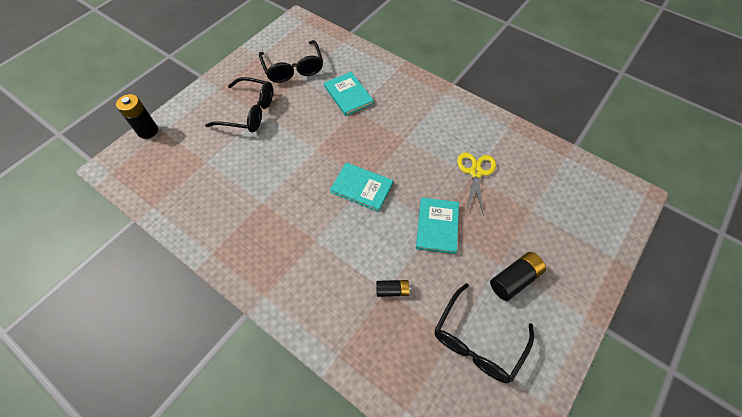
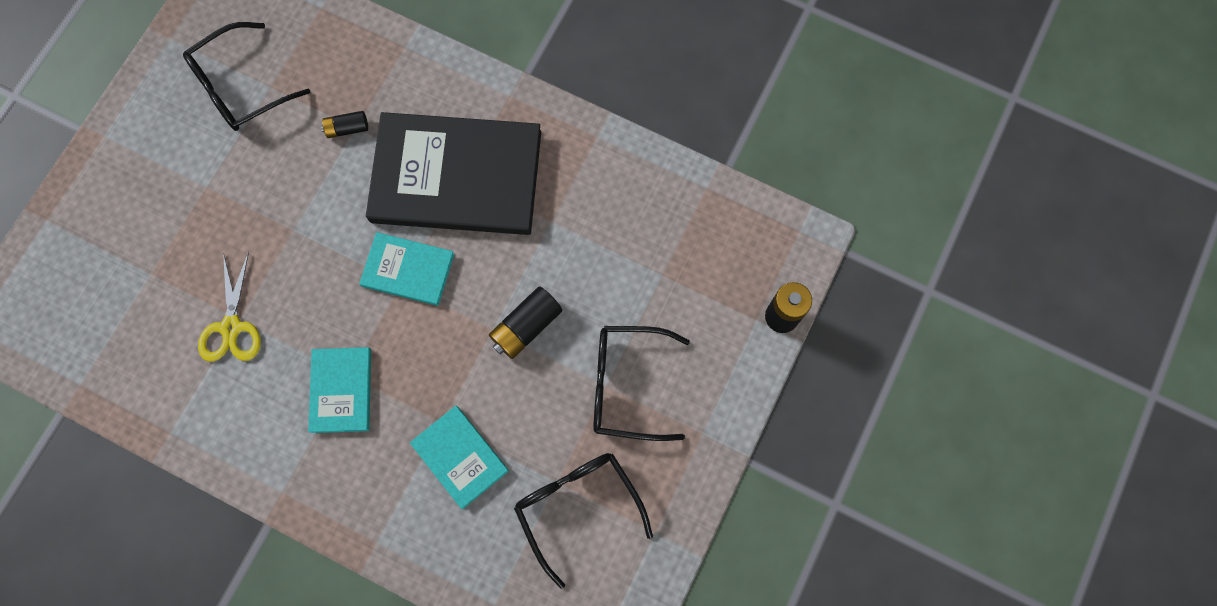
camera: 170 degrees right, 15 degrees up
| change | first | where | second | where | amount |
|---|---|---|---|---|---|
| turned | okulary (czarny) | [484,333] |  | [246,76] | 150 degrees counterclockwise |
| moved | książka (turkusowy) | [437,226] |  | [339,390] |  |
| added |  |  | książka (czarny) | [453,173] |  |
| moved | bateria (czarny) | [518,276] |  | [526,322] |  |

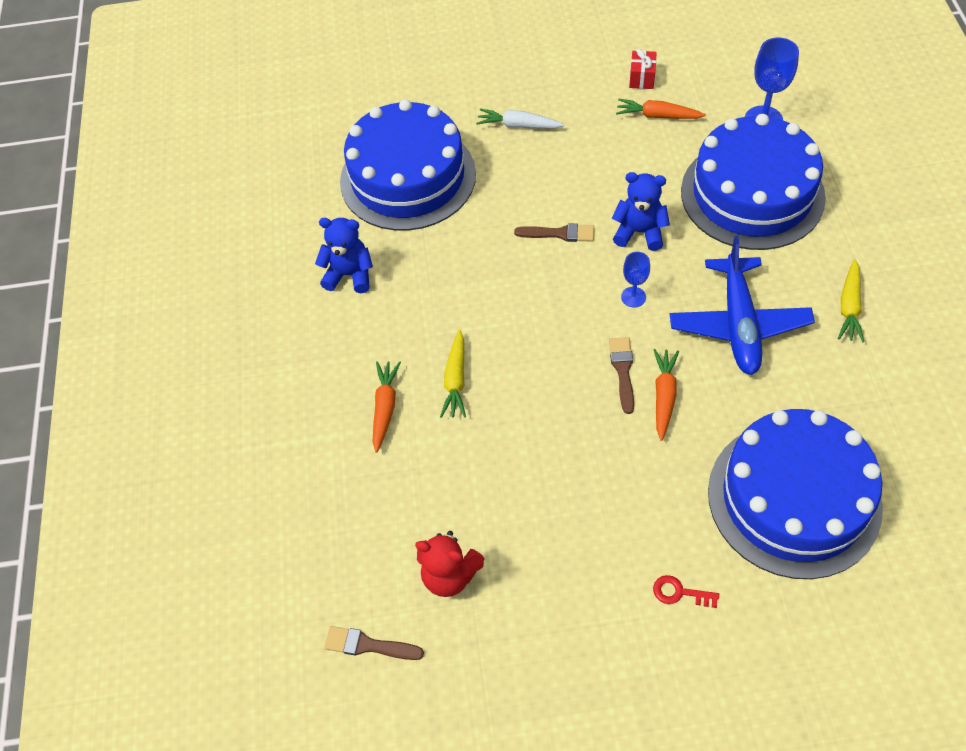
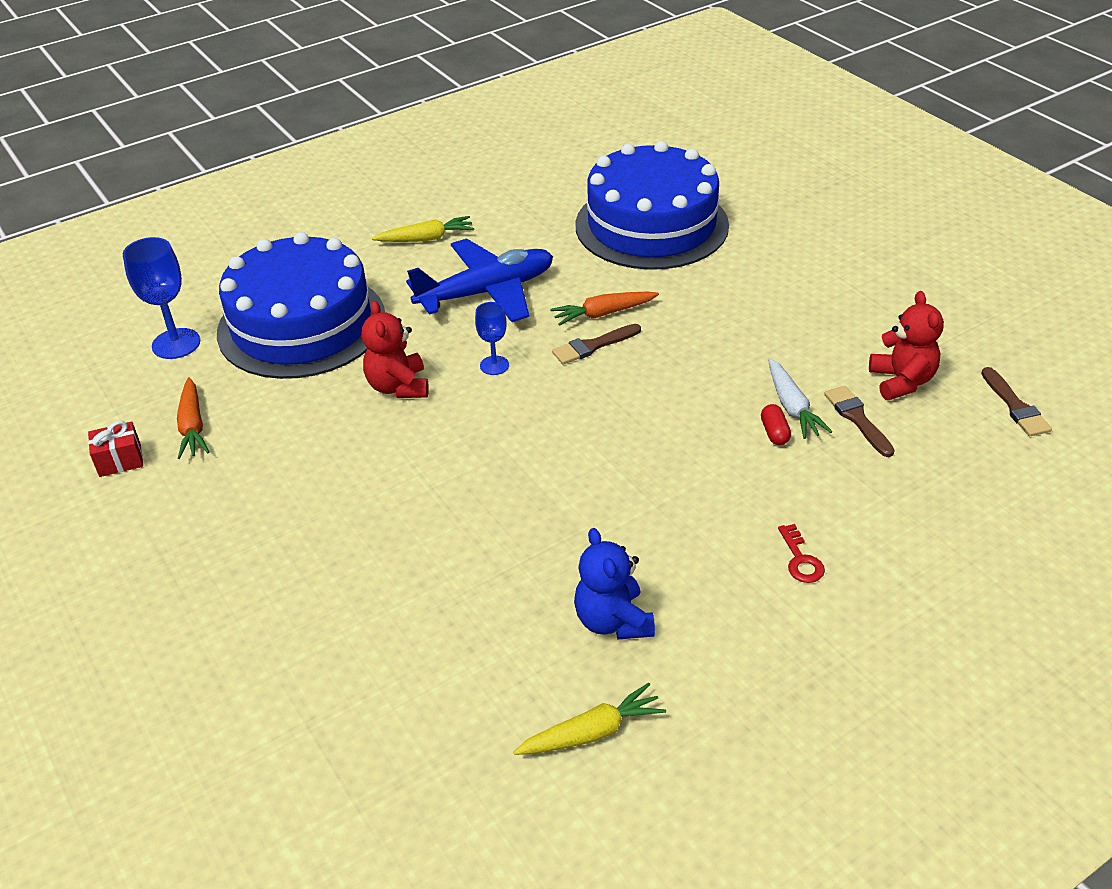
camera: 120 degrees left, 15 degrees down
| change | first | where | second | where | amount |
|---|---|---|---|---|---|
| recoloured | miś (niebieski) | [641,211] | miś (czerwony) | [395,349] |  |
| moved | marchewka (żółty) | [453,374] |  | [590,719] |  |
| added |  |  | kapsułka (czerwony) | [776,424] |  |
| moved | marchewka (biały) | [520,118] |  | [800,398] |  |
| moved | klucz (czerwony) | [686,591] |  | [801,553] |  |
| moved | pędzel (brązowy) | [554,232] |  | [859,421] |  |
| removed | tort (niebieski) | [408,165] |  |  |  |
| removed | marchewka (pomarańczowy) | [387,407] |  |  |  |

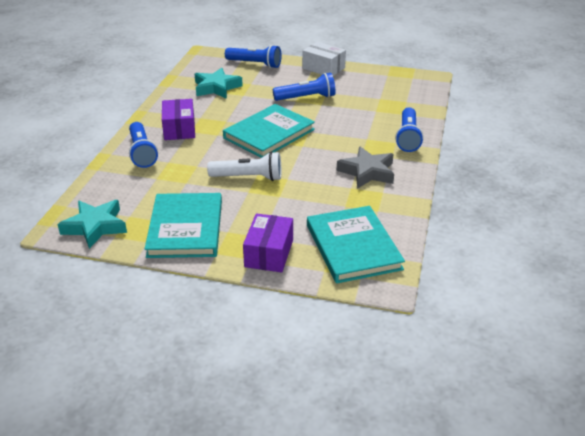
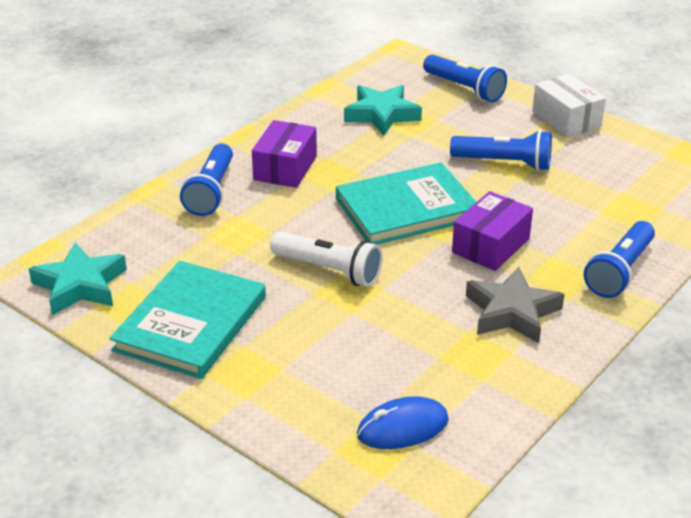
camera: 25 degrees right, 0 degrees up
| change | first | where | second | where | amount |
|---|---|---|---|---|---|
| replaced | książka (turkusowy) | [356,245] | myszka (niebieski) | [403,422] |  |
| moved | pudełko (fioletowy) | [268,242] |  | [492,231] |  |

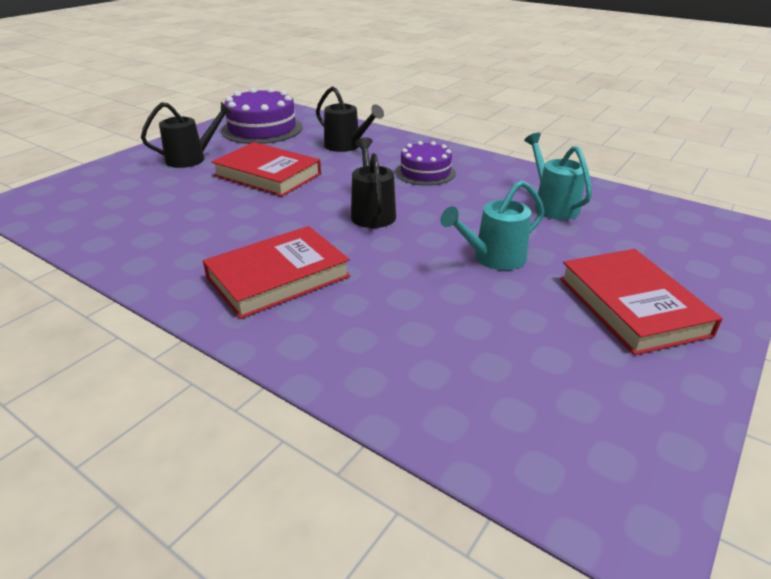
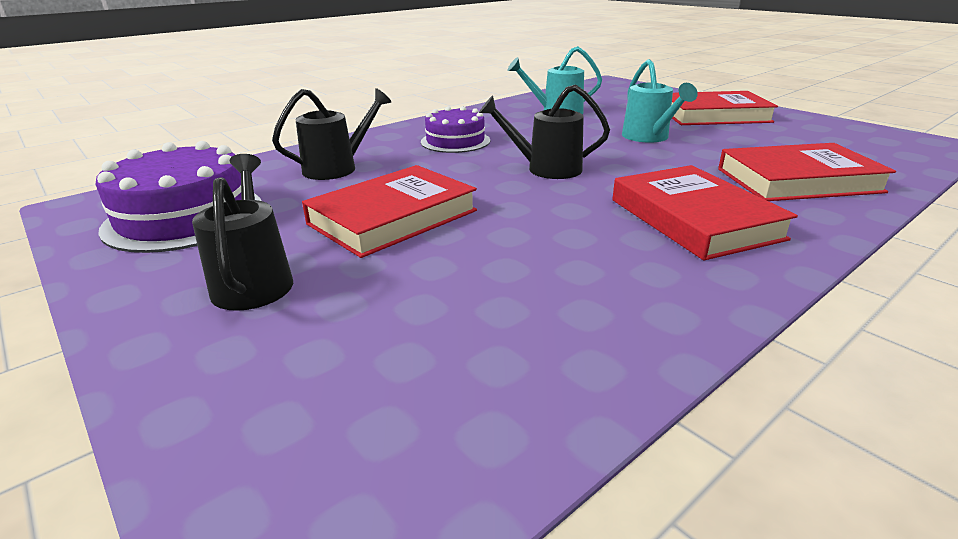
camera: 75 degrees left, 5 degrees down
| change | first | where | second | where | amount |
|---|---|---|---|---|---|
| added |  |  | książka (czerwony) | [807,172] |  |

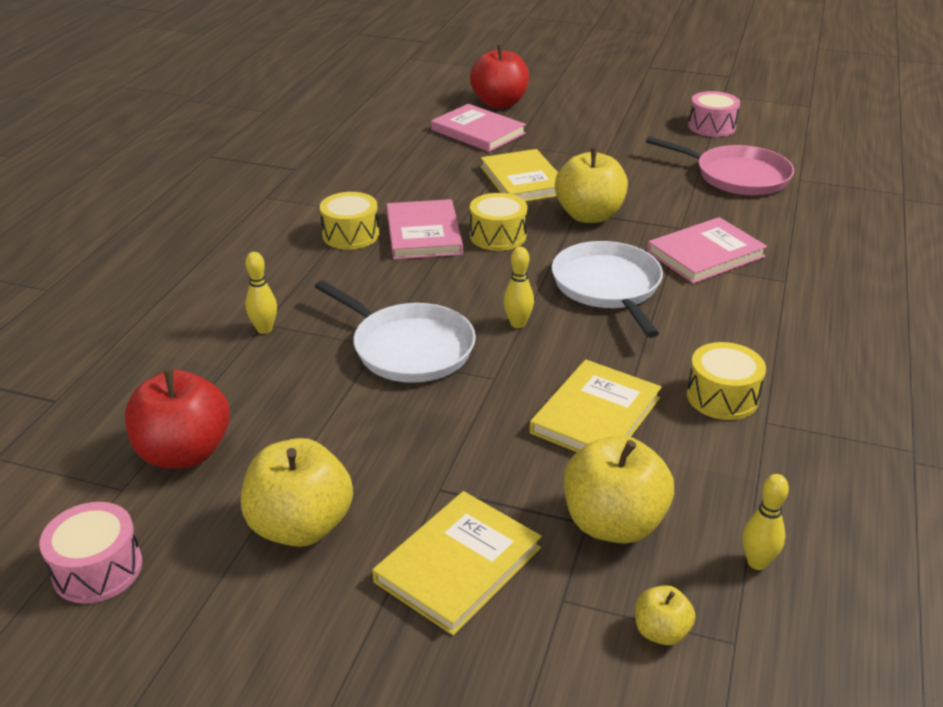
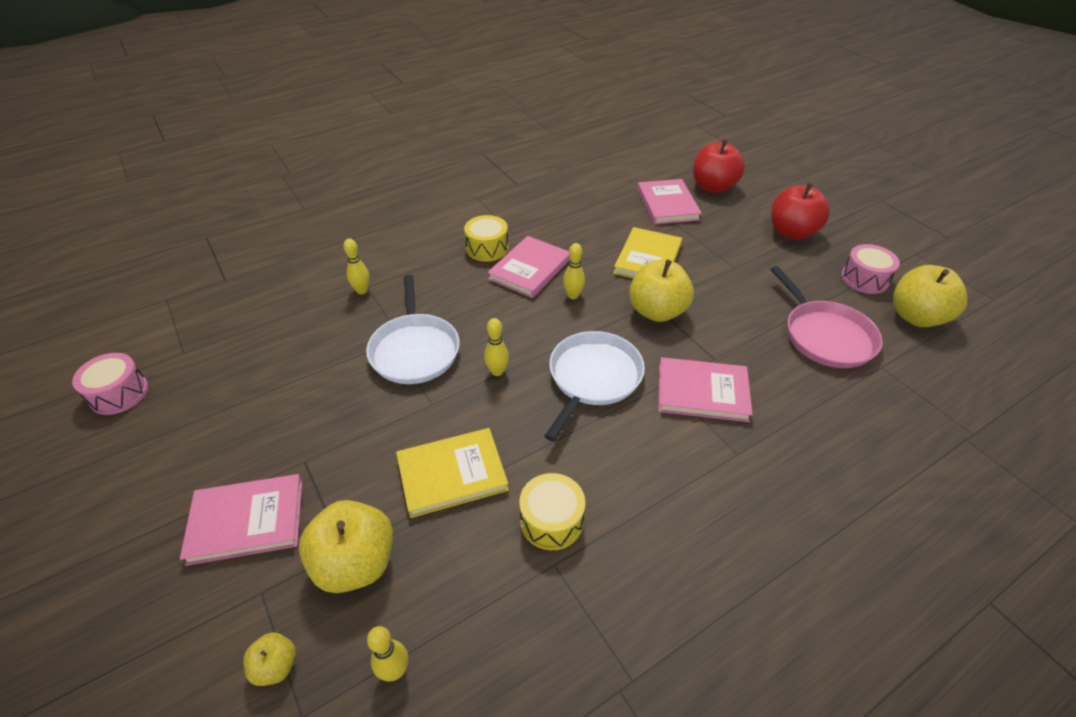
camera: 40 degrees right, 10 degrees up
| change | first | where | second | where | amount |
|---|---|---|---|---|---|
| recoloured | książka (żółty) | [457,563] | książka (różowy) | [241,520] |  |
| replaced | bęben (żółty) | [498,222] | kręgiel (żółty) | [574,271] |  |
| moved | jabłko (czerwony) | [177,419] |  | [800,211] |  |
| moved | jabłko (żółty) | [297,492] |  | [930,296] |  |

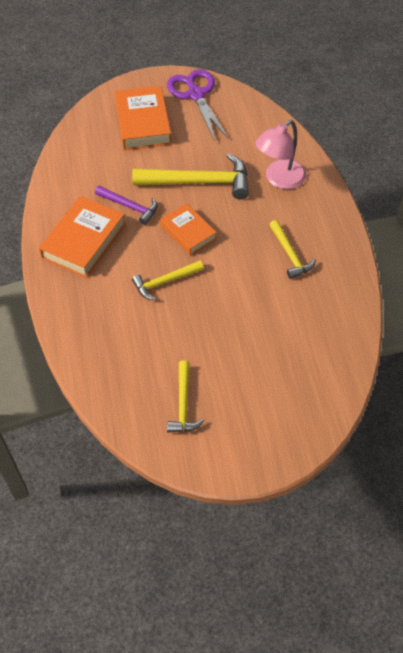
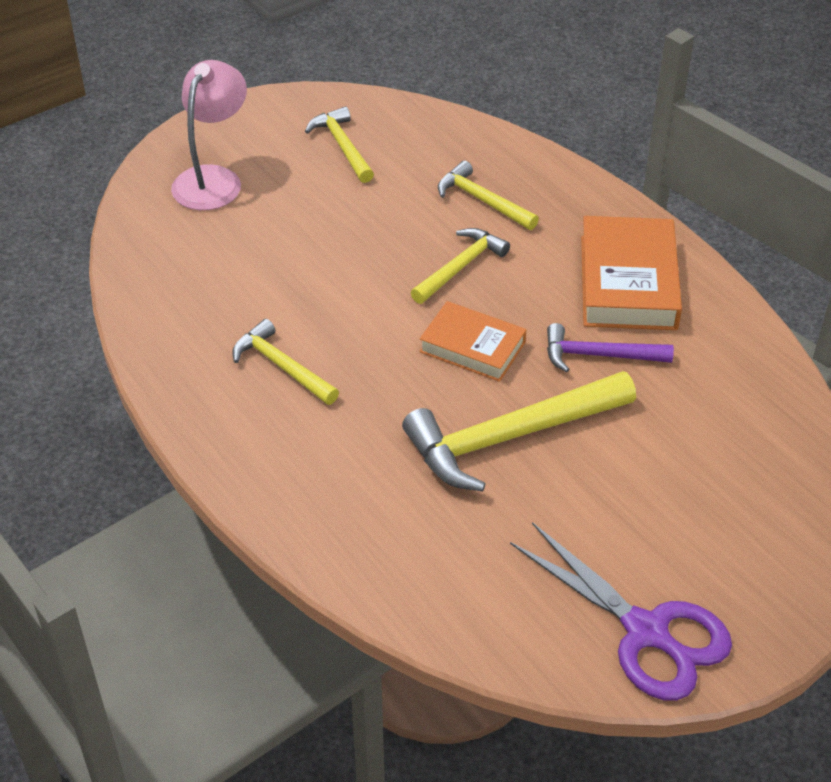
camera: 155 degrees right, 10 degrees down
| change | first | where | second | where | amount |
|---|---|---|---|---|---|
| moved | lampka (różowy) | [280,154] |  | [209,135] |  |
| added |  |  | młotek (żółty) | [488,195] |  |
| removed | książka (pomarańczowy) | [143,118] |  |  |  |

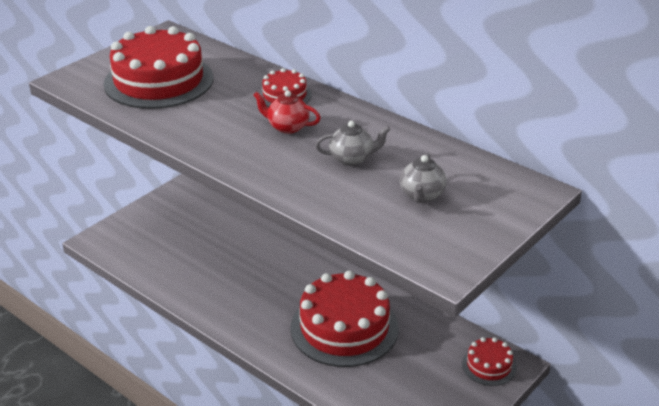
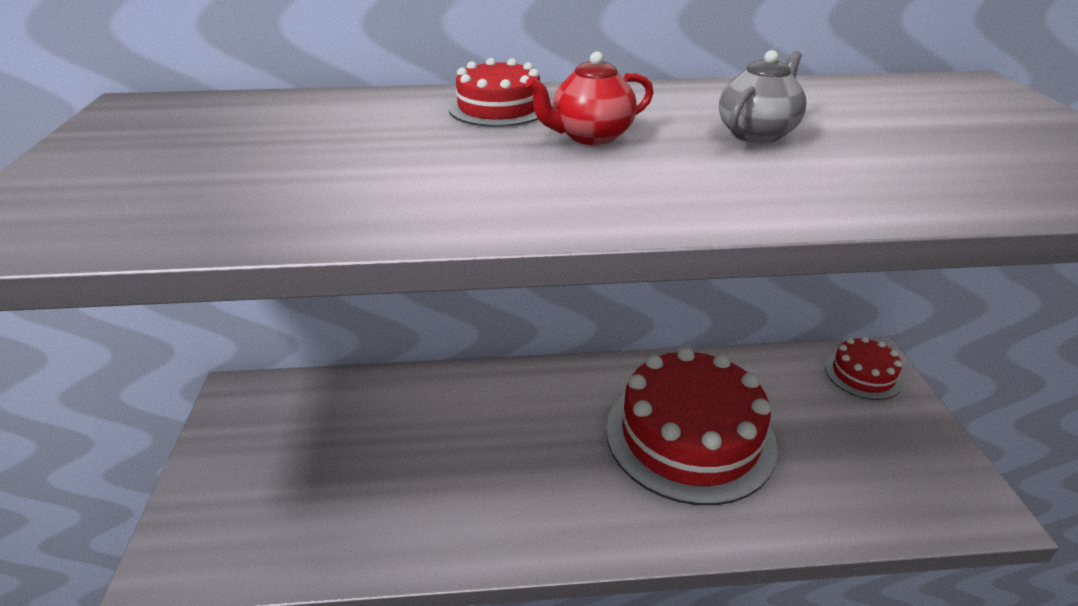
camera: 45 degrees left, 0 degrees up
| change | first | where | second | where | amount |
|---|---|---|---|---|---|
| removed | tort (czerwony) | [158,67] |  |  |  |
| removed | imbryk (szary) | [423,178] |  |  |  |

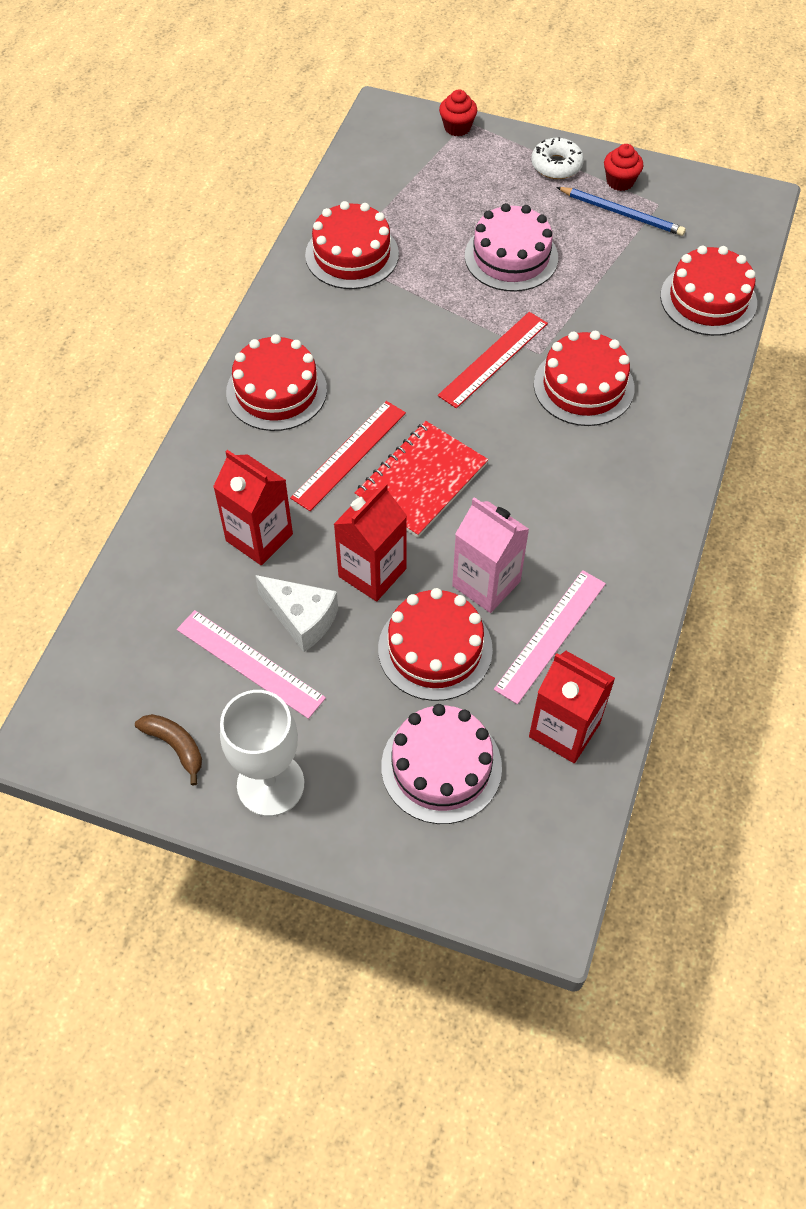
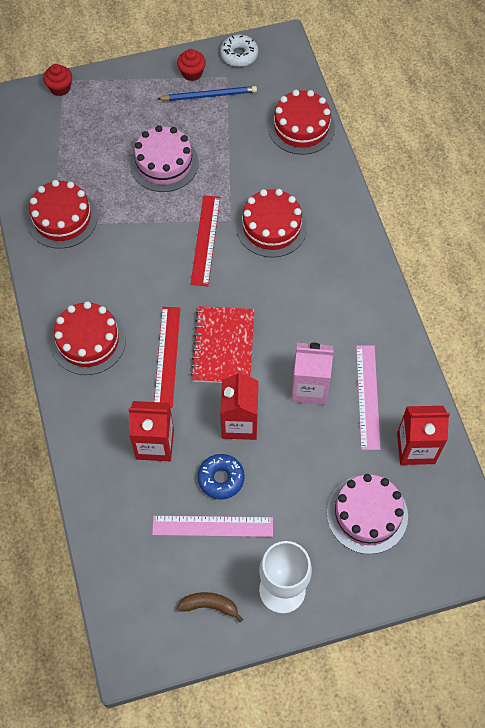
camera: 35 degrees left, 5 degrees up
| change | first | where | second | where | amount |
|---|---|---|---|---|---|
| replaced | ser (biały) | [296,613] | donut (niebieski) | [221,477] |  |
| moved | donut (biały) | [557,158] |  | [239,51] |  |
| removed | tort (czerwony) | [435,644] |  |  |  |

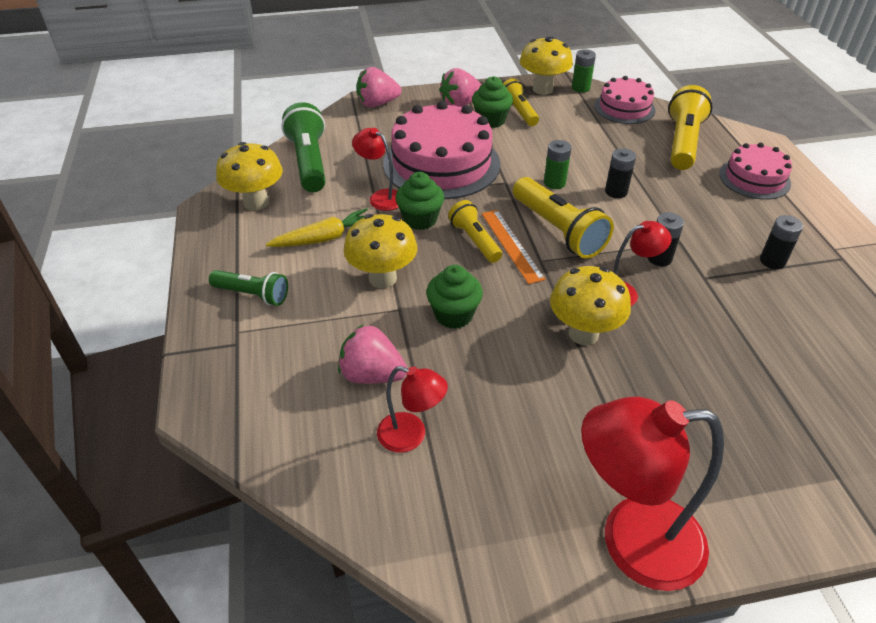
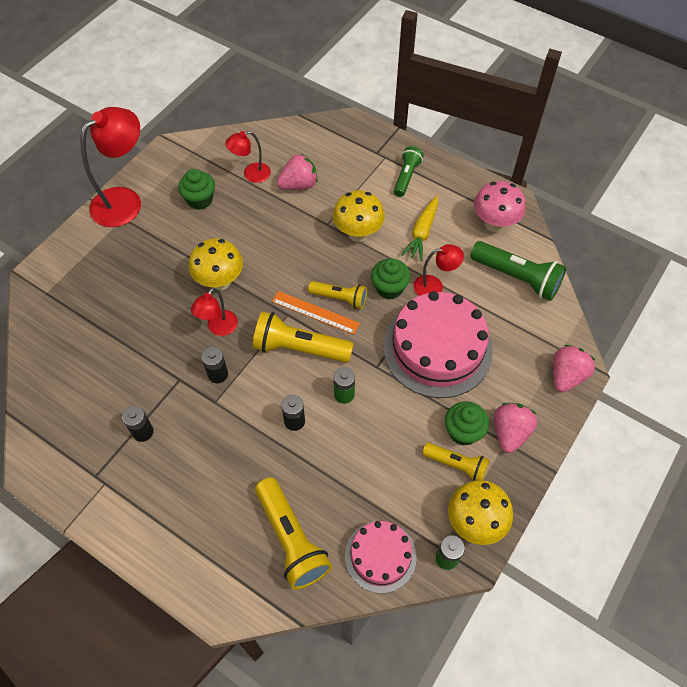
camera: 135 degrees right, 15 degrees up
| change | first | where | second | where | amount |
|---|---|---|---|---|---|
| moved | muffinka (zielony) | [454,297] |  | [196,189] |  |
| turned | latarka (zielony) | [248,288] |  | [409,171] | 135 degrees clockwise |
| recoloured | grzyb (żółty) | [249,176] | grzyb (różowy) | [500,206] |  |
| removed | tort (różowy) | [755,171] |  |  |  |

